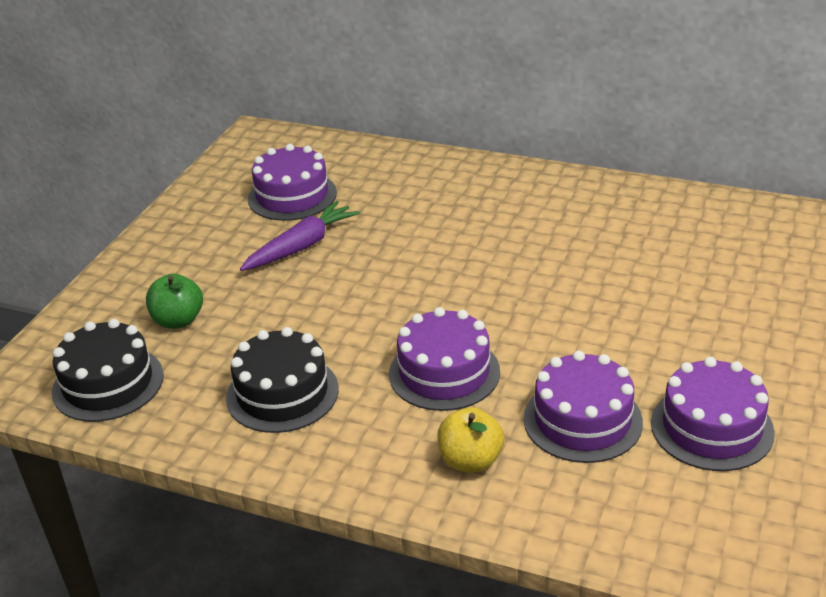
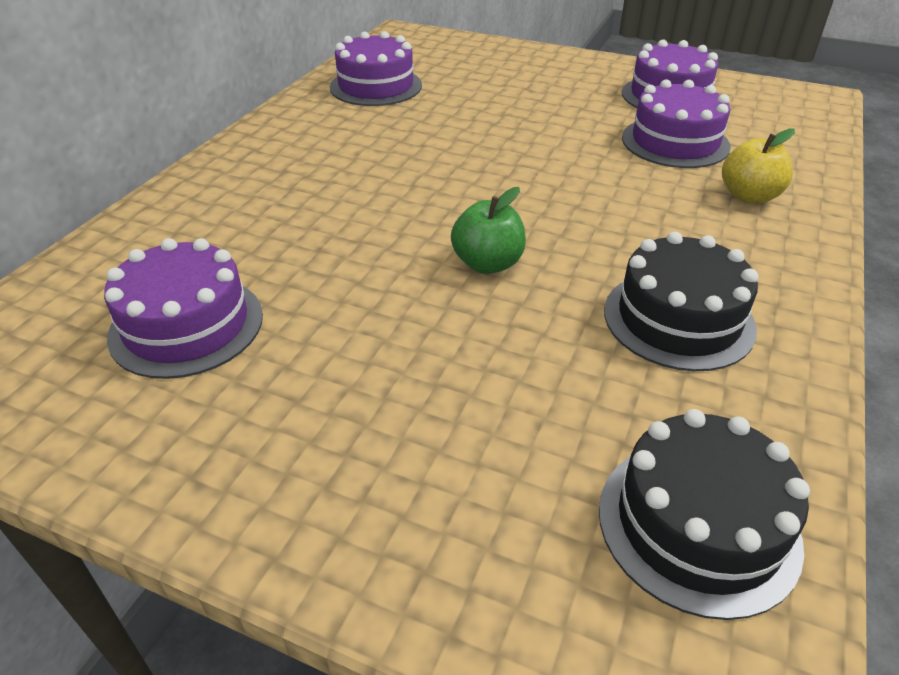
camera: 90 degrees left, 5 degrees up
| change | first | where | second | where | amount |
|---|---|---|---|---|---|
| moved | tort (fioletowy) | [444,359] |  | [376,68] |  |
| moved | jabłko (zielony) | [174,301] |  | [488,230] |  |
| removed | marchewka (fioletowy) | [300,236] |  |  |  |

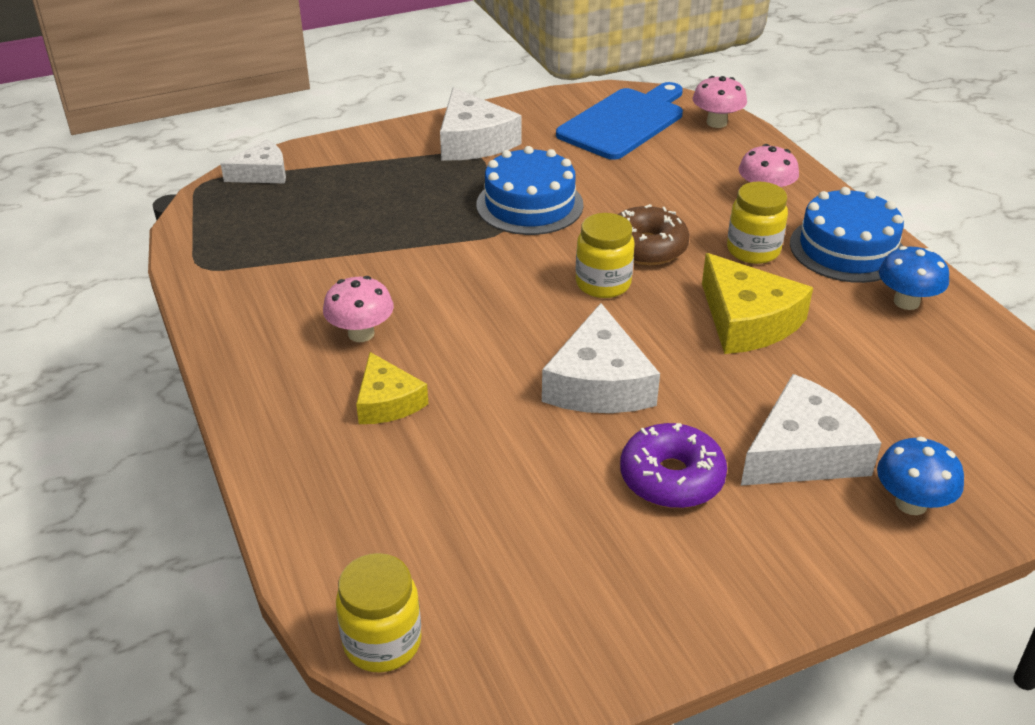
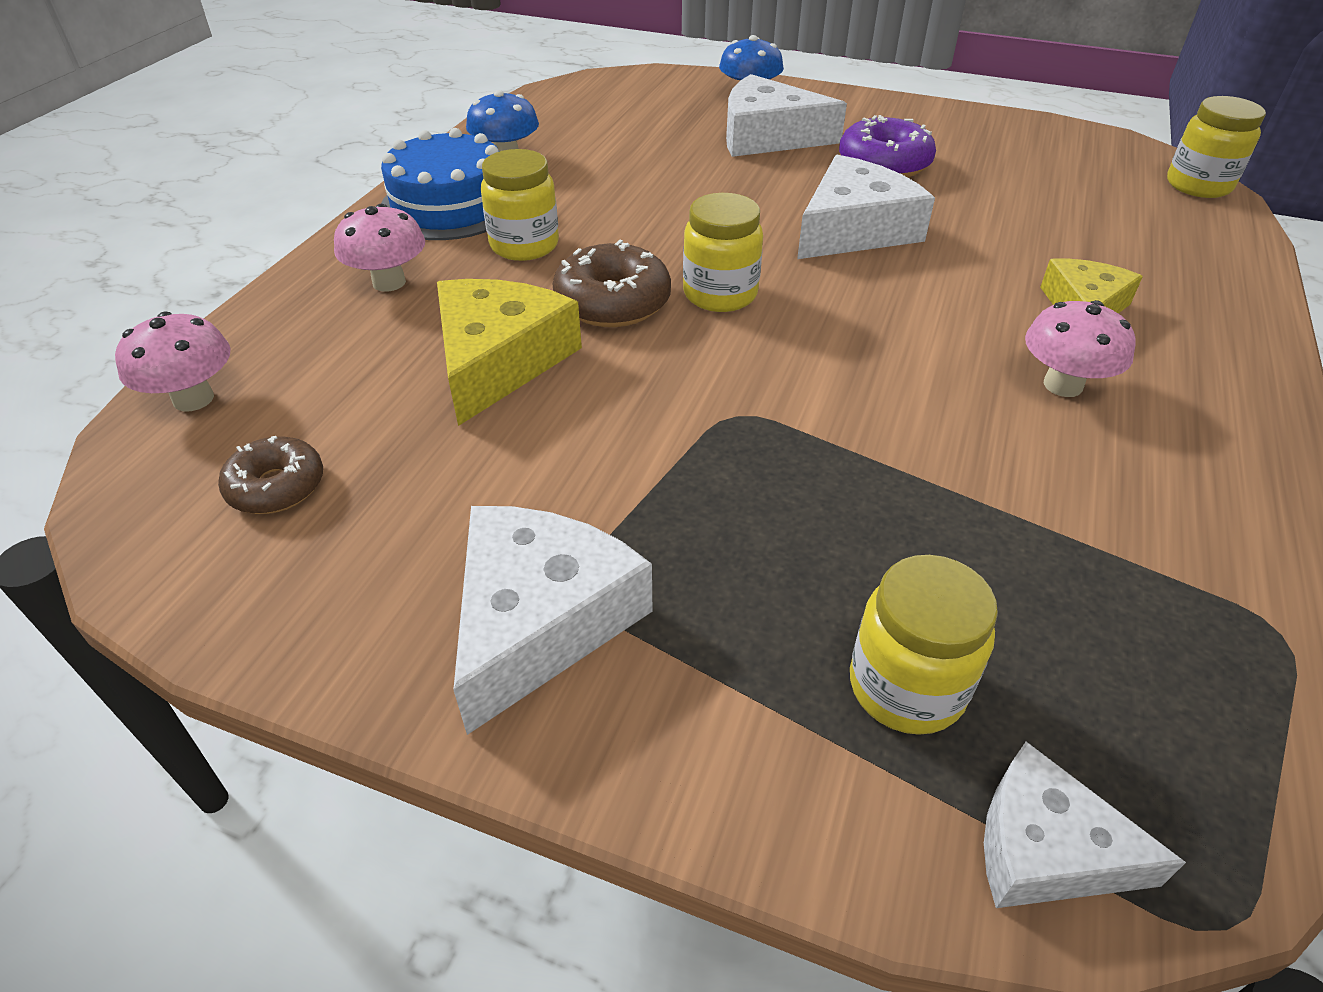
camera: 135 degrees left, 5 degrees up
| change | first | where | second | where | amount |
|---|---|---|---|---|---|
| replaced | deska do krojenia (niebieski) | [619,121] | donut (brązowy) | [270,475] |  |
| moved | ser (żółty) | [757,303] |  | [509,352] |  |
| added |  |  | słoik (żółty) | [924,645] |  |
| removed | tort (niebieski) | [530,190] |  |  |  |

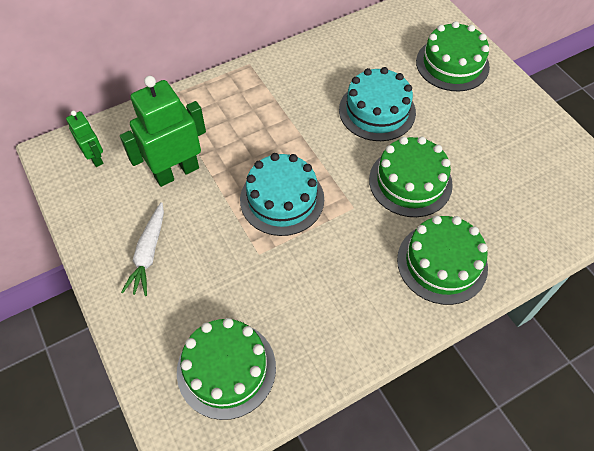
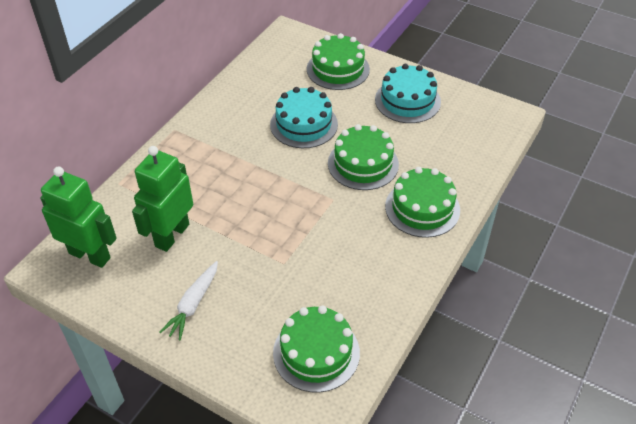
camera: 30 degrees left, 10 degrees down
| change | first | where | second | where | amount |
|---|---|---|---|---|---|
| resized | robot (zielony) | [84,138] |  | [78,217] | x1.87 |
| turned | marchewka (biały) | [142,249] |  | [189,300] | 45 degrees clockwise |
| moved | tort (turkusowy) | [282,194] |  | [408,93] |  |

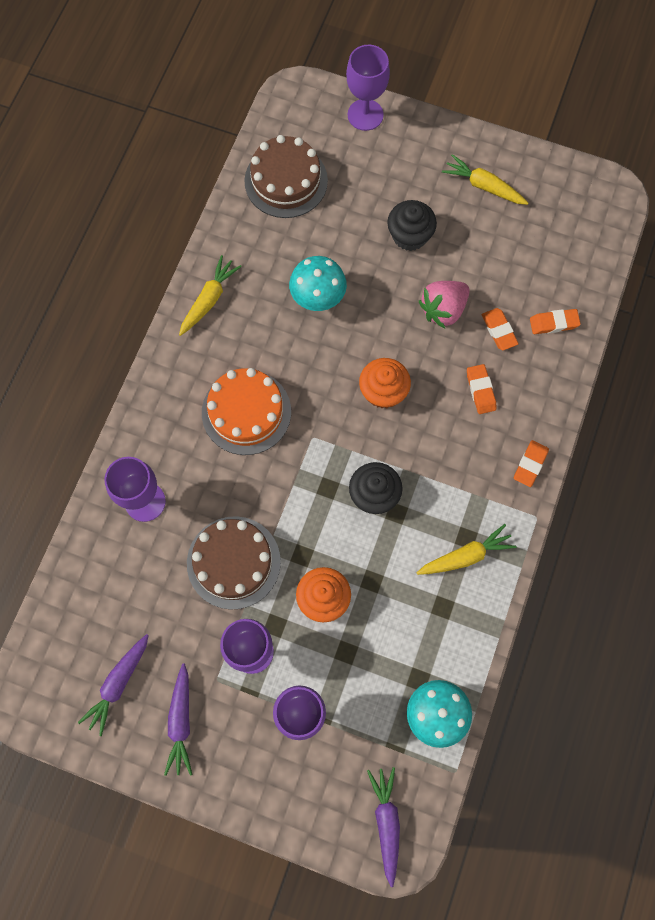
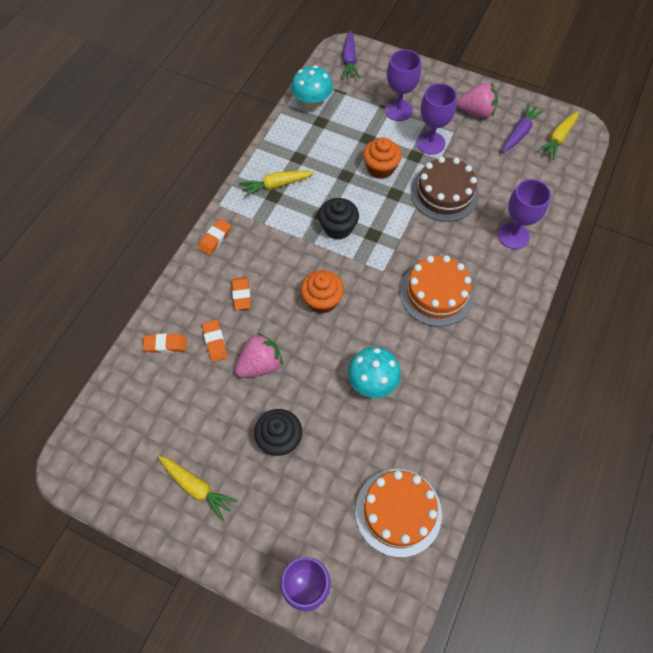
camera: 175 degrees left, 10 degrees down
| change | first | where | second | where | amount |
|---|---|---|---|---|---|
| recoloured | tort (brązowy) | [286,176] | tort (pomarańczowy) | [398,513] |  |
| replaced | marchewka (fioletowy) | [178,719] | truskawka (różowy) | [477,100] |  |
| moved | marchewka (żółty) | [210,295] |  | [558,135] |  |

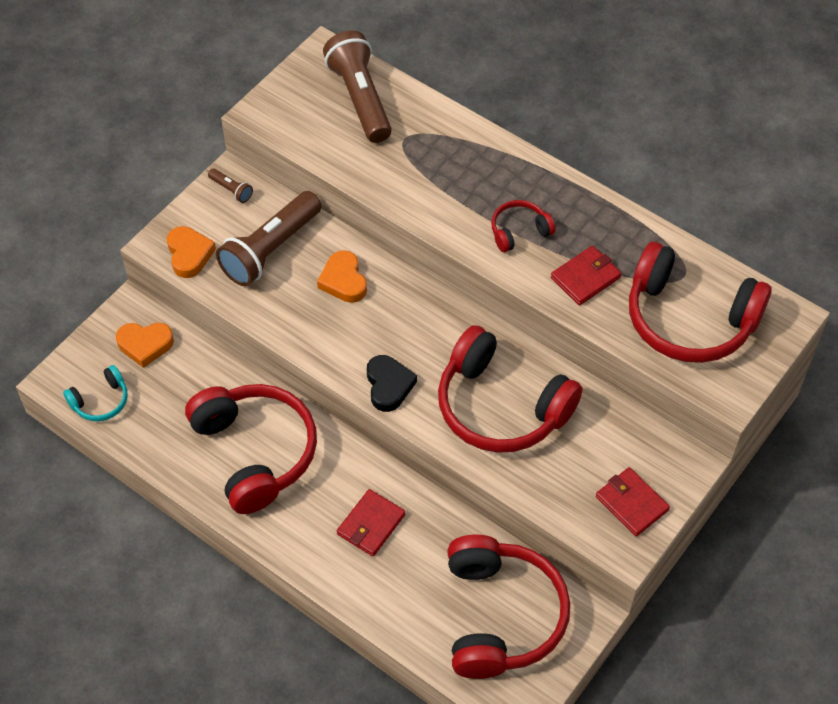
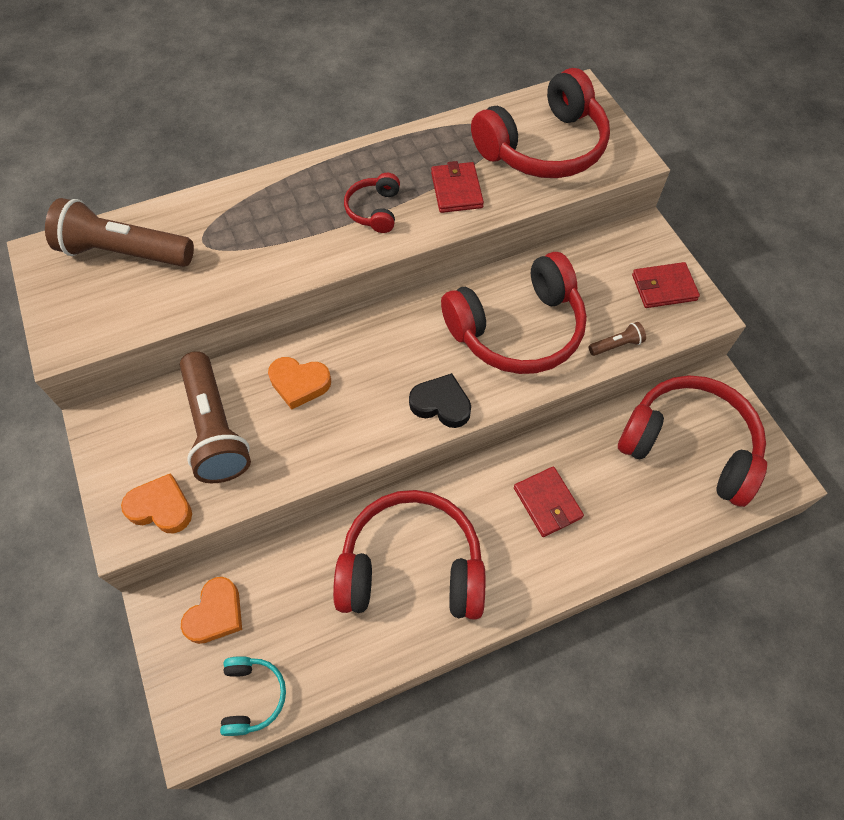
camera: 60 degrees left, 5 degrees up
| change | first | where | second | where | amount |
|---|---|---|---|---|---|
| moved | latarka (brązowy) | [230,185] |  | [617,339] |  |

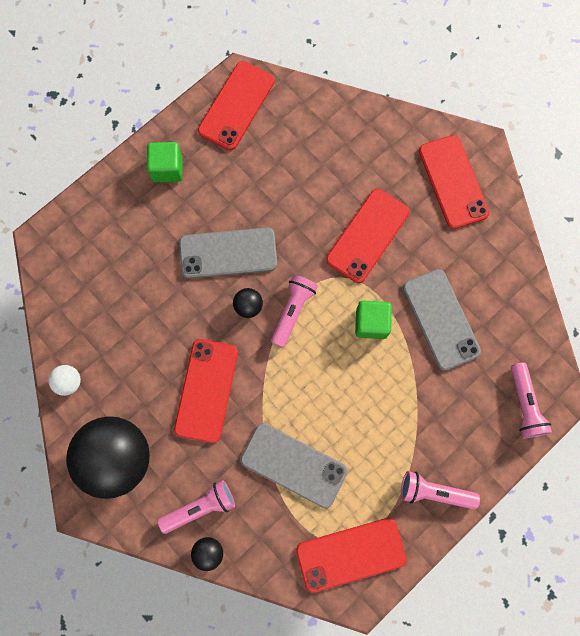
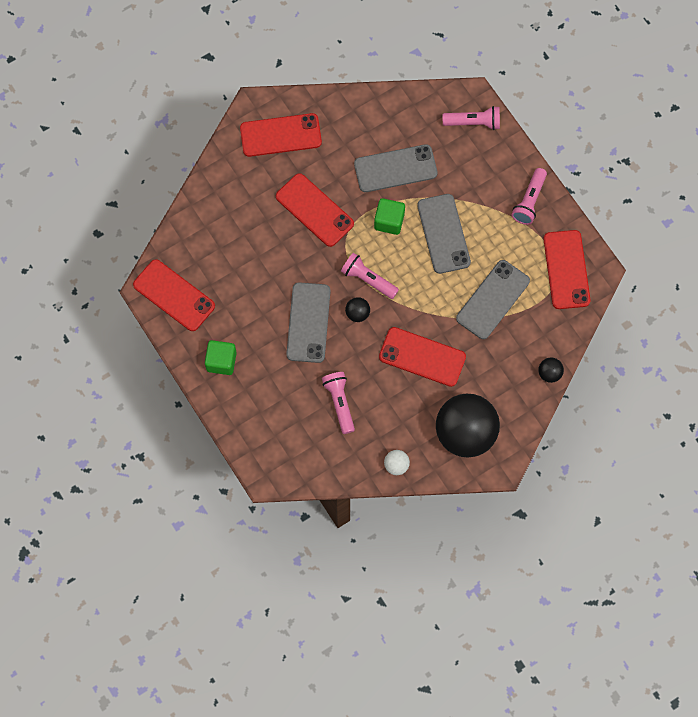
camera: 80 degrees left, 5 degrees down
| change | first | where | second | where | amount |
|---|---|---|---|---|---|
| moved | latarka (różowy) | [196,507] |  | [338,403] |  |
| added |  |  | telefon (szary) | [444,234] |  |

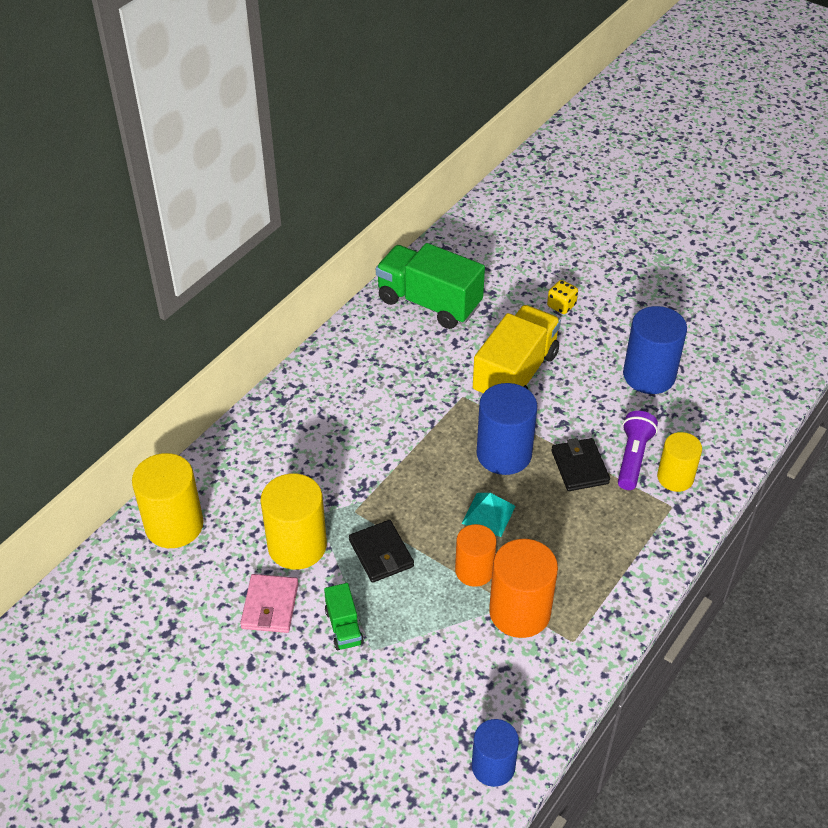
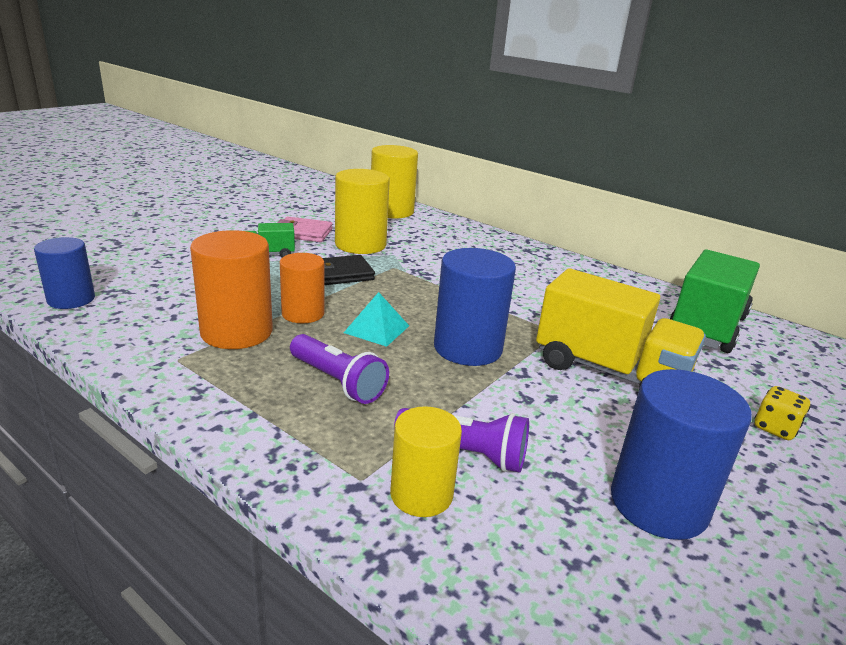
camera: 90 degrees right, 20 degrees down
| change | first | where | second | where | amount |
|---|---|---|---|---|---|
| added |  |  | latarka (fioletowy) | [339,369] |  |
| removed | portfel (czarny) | [580,464] |  |  |  |

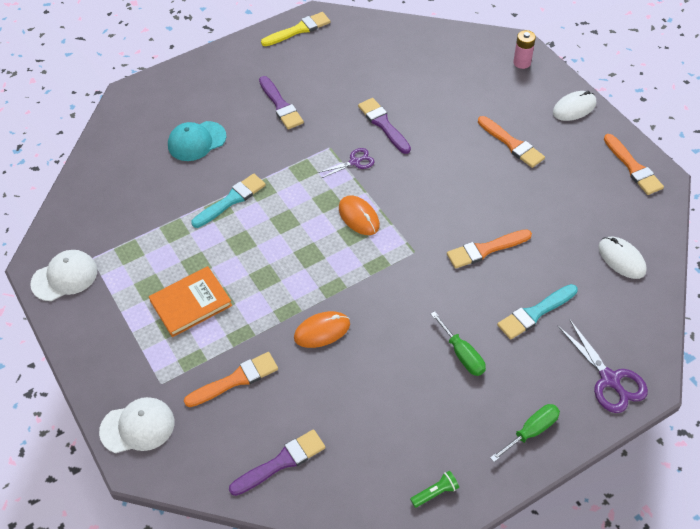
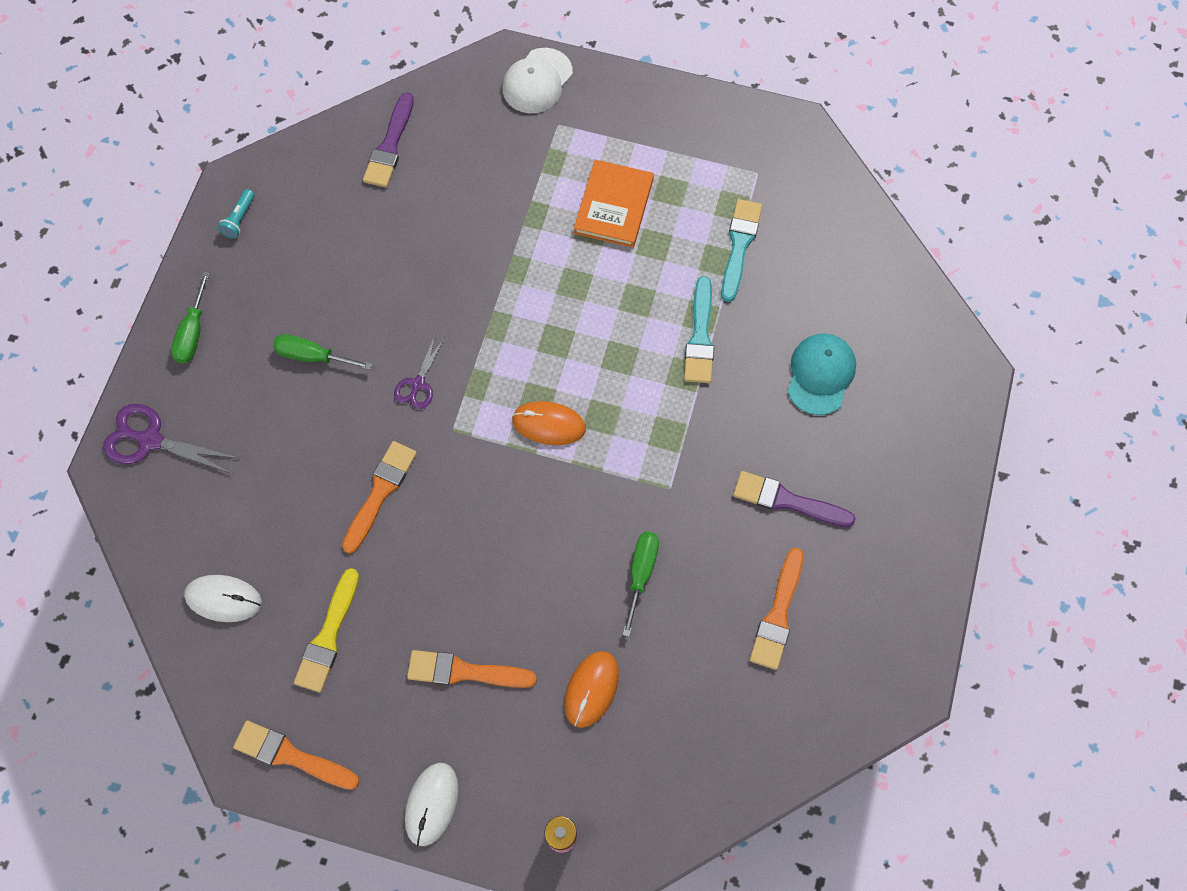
camera: 135 degrees right, 15 degrees up
| change | first | where | second | where | amount |
|---|---|---|---|---|---|
| recoloured | latarka (zielony) | [434,489] | latarka (turkusowy) | [236,214] |  |
| moved | pędzel (żółty) | [295,29] |  | [326,630] |  |
| moved | nożyczki (fioletowy) | [346,163] |  | [419,372] |  |
| moved | myszka (pomarańczowy) | [322,329] |  | [592,689] |  |
| replaced | pędzel (fioletowy) | [384,126] | śrubokręt (zielony) | [640,584] |  |
| moved | pędzel (turkusowy) | [537,312] |  | [741,250] |  |
| moved | pędzel (pomarańczowy) | [231,379] |  | [776,609] |  |
| removed | czapka (biały) | [63,275] |  |  |  |

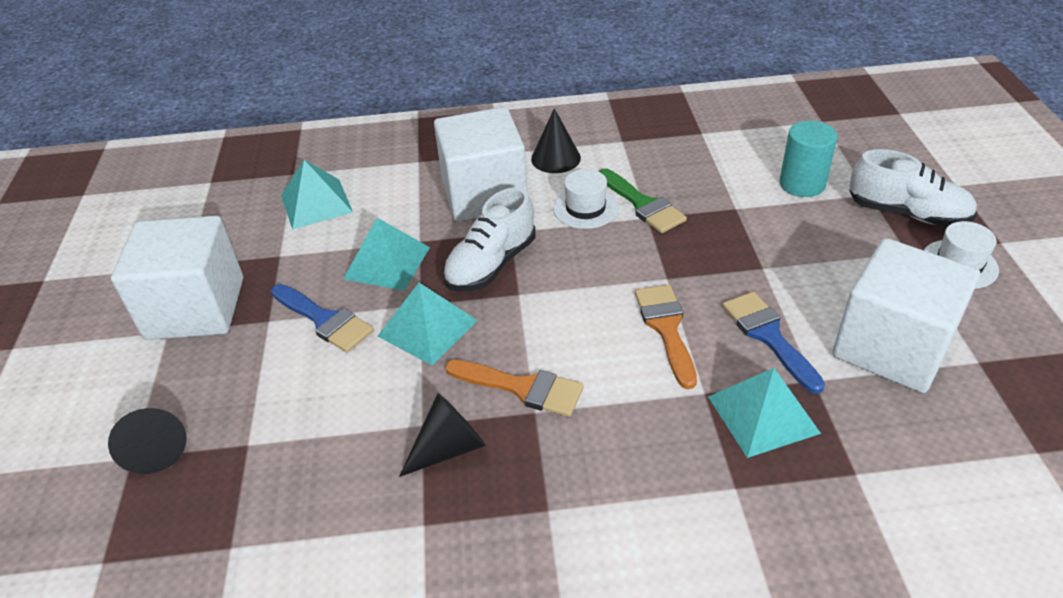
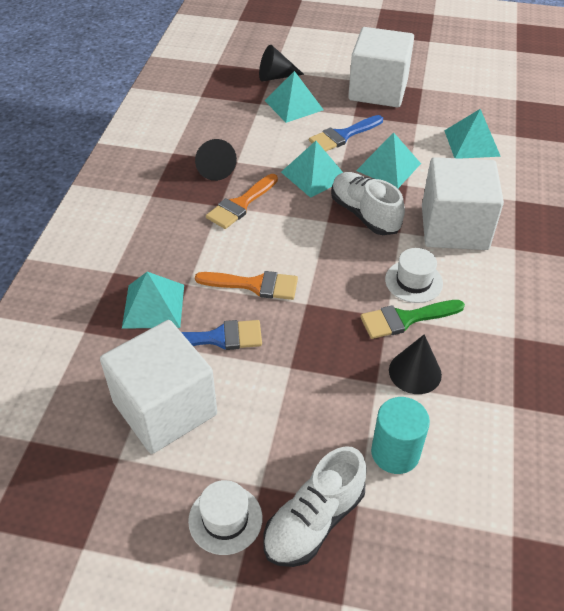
camera: 105 degrees right, 5 degrees up
| change | first | where | second | where | amount |
|---|---|---|---|---|---|
| added |  |  | piramida (turkusowy) | [294,97] |  |
| moved | stożek (czarny) | [556,140] |  | [415,364] |  |

